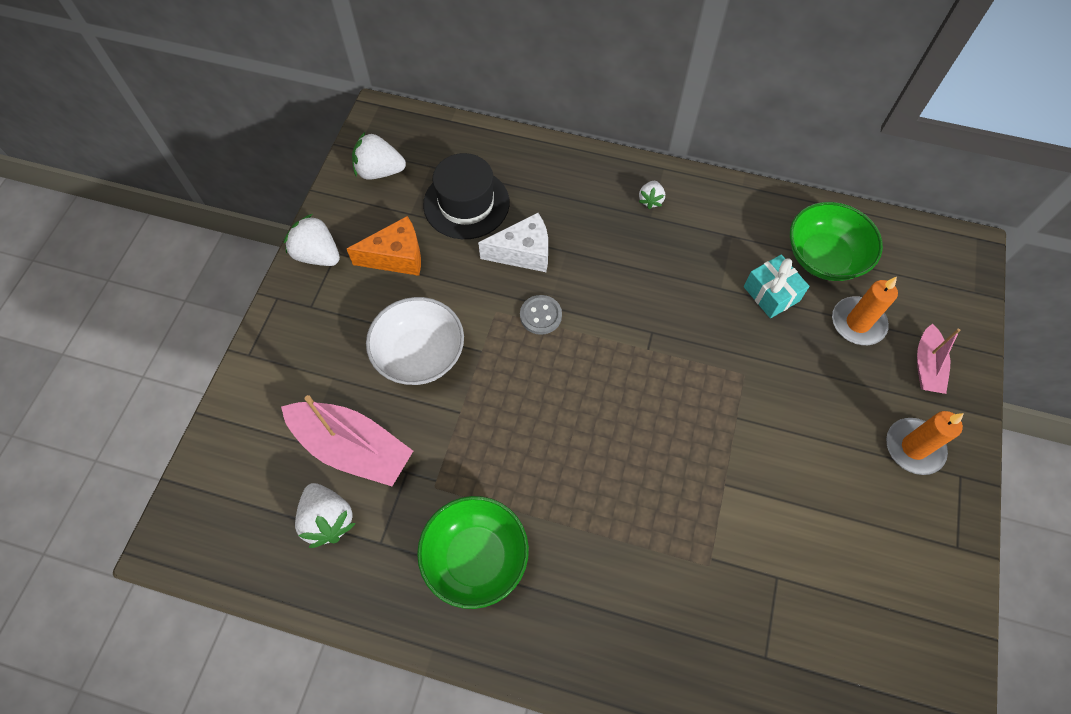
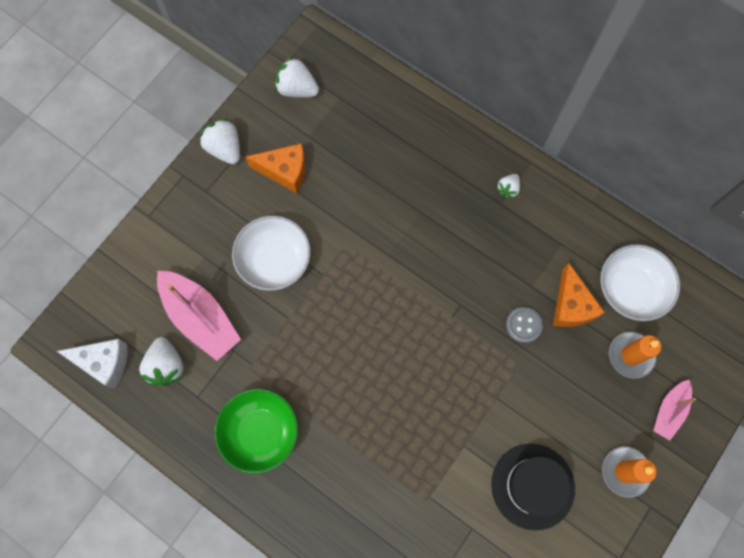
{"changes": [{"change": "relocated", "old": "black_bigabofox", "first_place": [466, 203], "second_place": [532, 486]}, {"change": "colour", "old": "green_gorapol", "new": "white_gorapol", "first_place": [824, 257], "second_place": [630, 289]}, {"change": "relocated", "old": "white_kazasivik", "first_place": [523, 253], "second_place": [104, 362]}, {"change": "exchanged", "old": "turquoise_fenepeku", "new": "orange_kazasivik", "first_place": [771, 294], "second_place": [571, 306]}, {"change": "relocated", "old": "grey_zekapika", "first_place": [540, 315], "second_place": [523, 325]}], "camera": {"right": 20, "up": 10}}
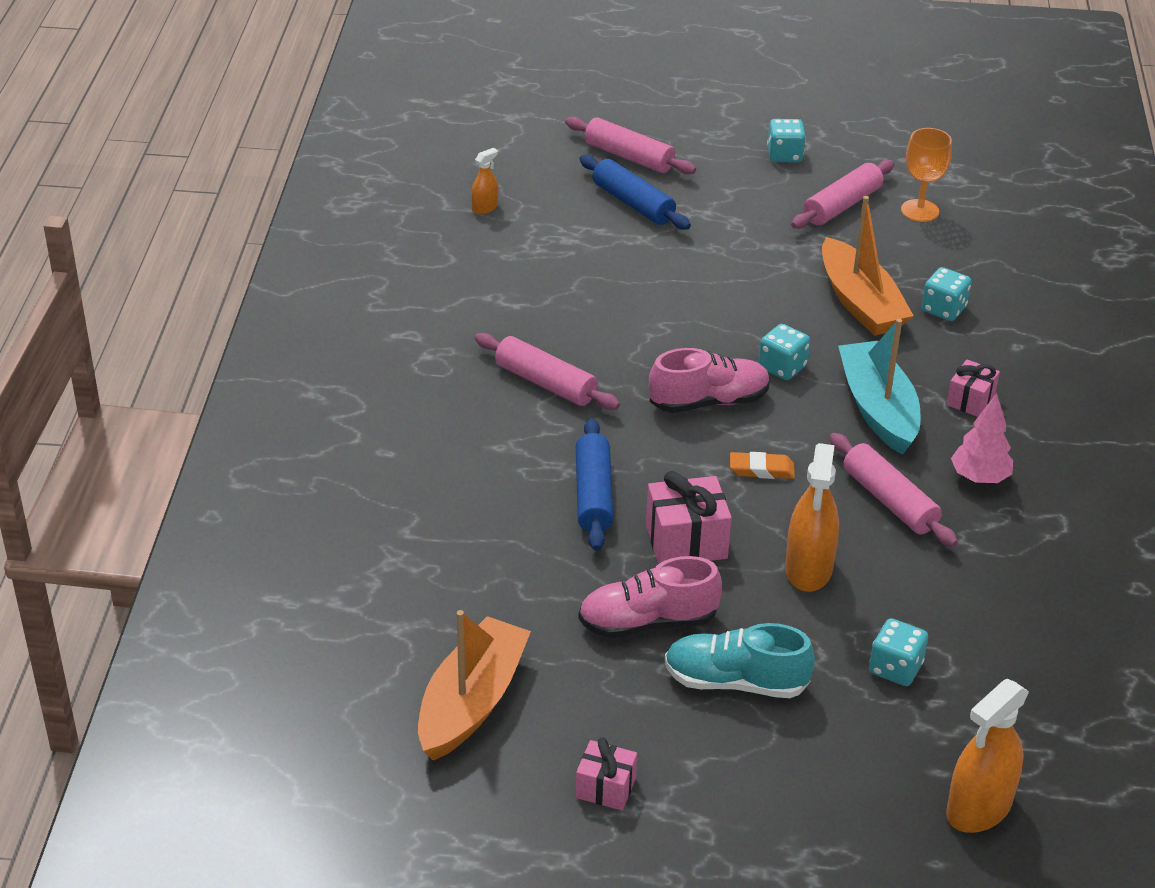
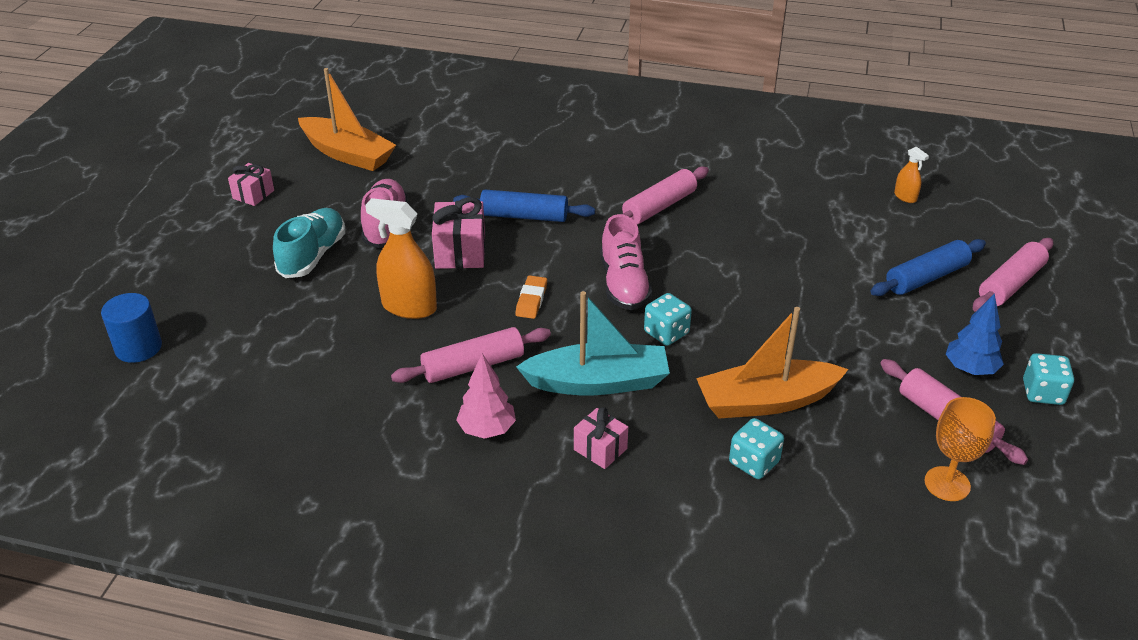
{"changes": [{"change": "missing", "old": "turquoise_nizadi", "first_place": [895, 668]}, {"change": "exchanged", "old": "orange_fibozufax", "new": "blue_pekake", "first_place": [979, 808], "second_place": [138, 347]}, {"change": "appeared", "new": "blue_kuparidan", "second_place": [970, 369]}], "camera": {"right": 100, "up": 0}}
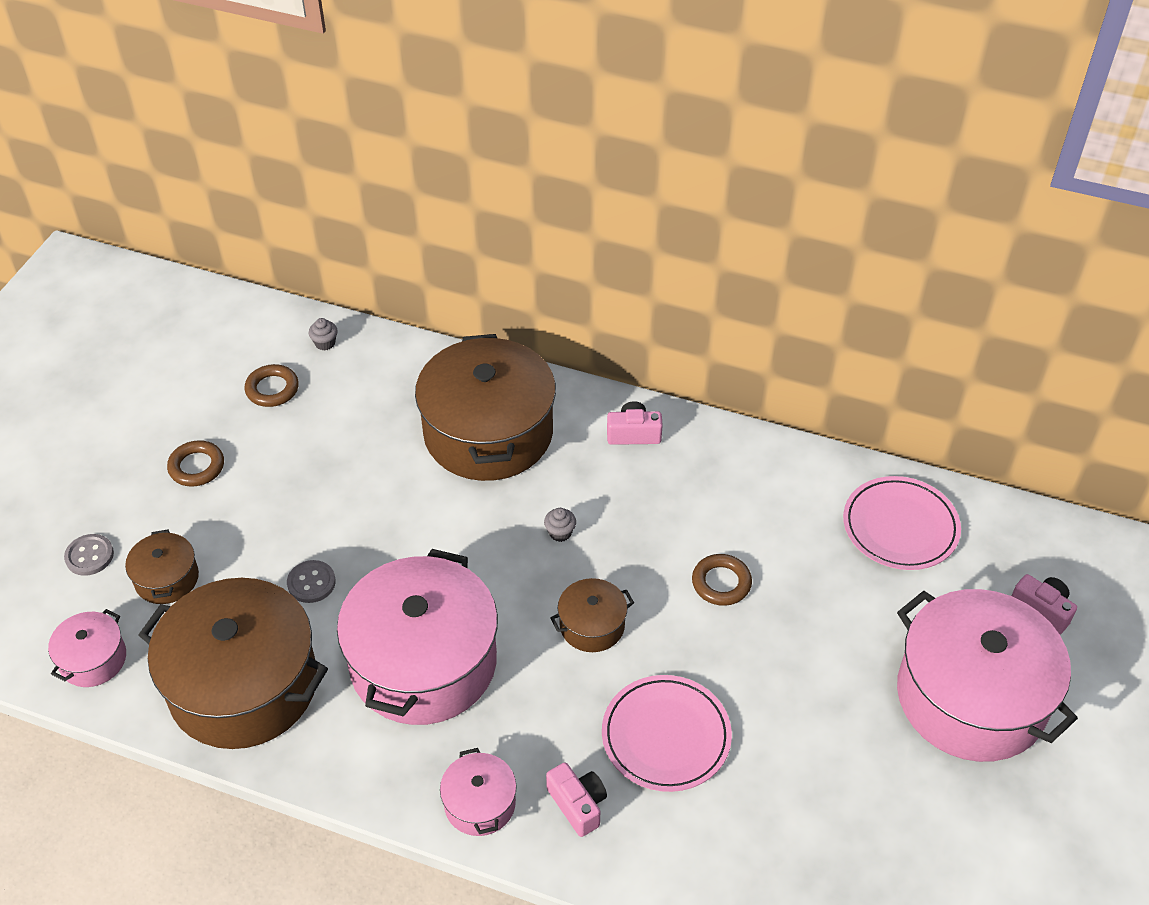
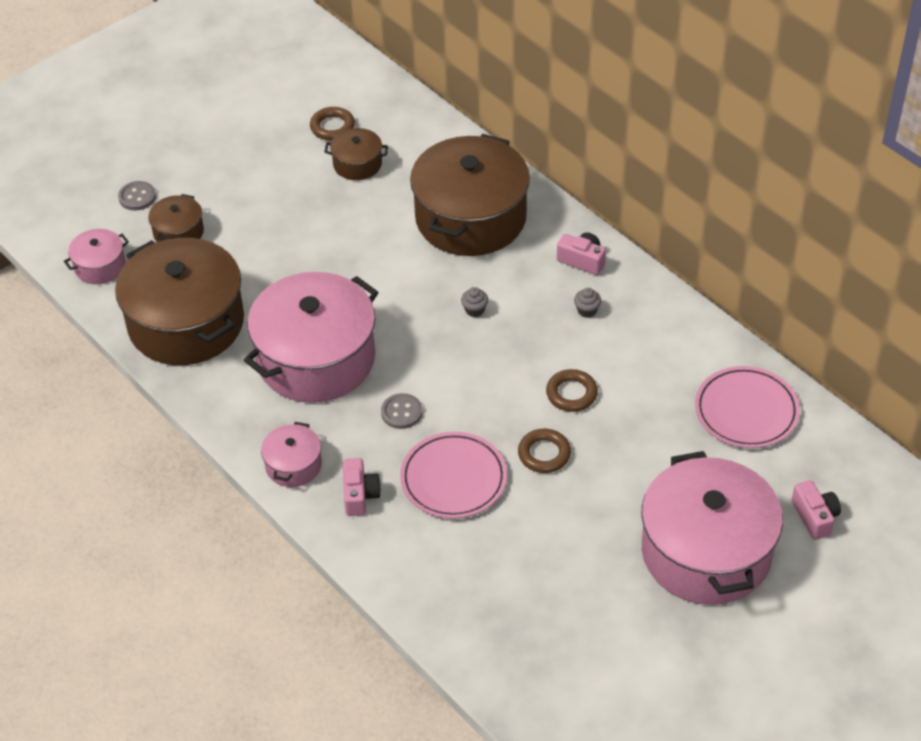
{"changes": [{"change": "relocated", "old": "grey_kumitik", "first_place": [325, 343], "second_place": [587, 310]}, {"change": "relocated", "old": "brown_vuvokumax", "first_place": [196, 467], "second_place": [544, 454]}, {"change": "relocated", "old": "grey_zekapika", "first_place": [311, 583], "second_place": [401, 412]}, {"change": "relocated", "old": "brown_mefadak", "first_place": [592, 625], "second_place": [357, 164]}], "camera": {"right": 30, "up": 0}}
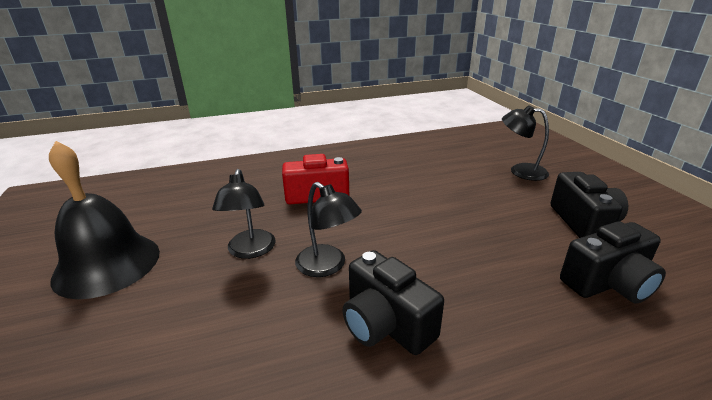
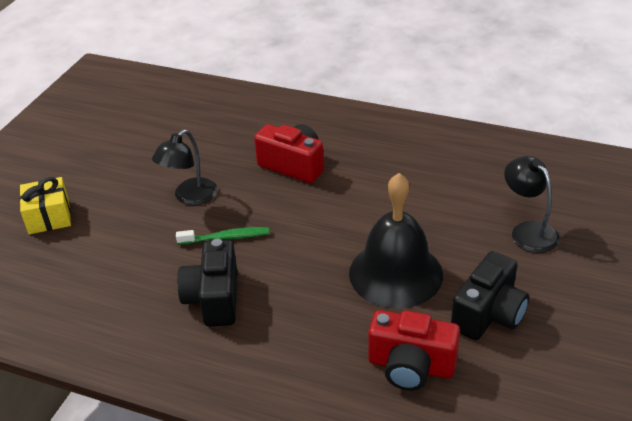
{"changes": [{"change": "relocated", "old": "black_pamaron", "first_place": [107, 264], "second_place": [395, 273]}, {"change": "exchanged", "old": "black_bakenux", "new": "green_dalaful", "first_place": [327, 266], "second_place": [226, 238]}, {"change": "colour", "old": "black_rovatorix", "new": "red_rovatorix", "first_place": [608, 283], "second_place": [411, 366]}, {"change": "appeared", "new": "yellow_fenepeku", "second_place": [49, 217]}], "camera": {"right": 40, "up": 10}}
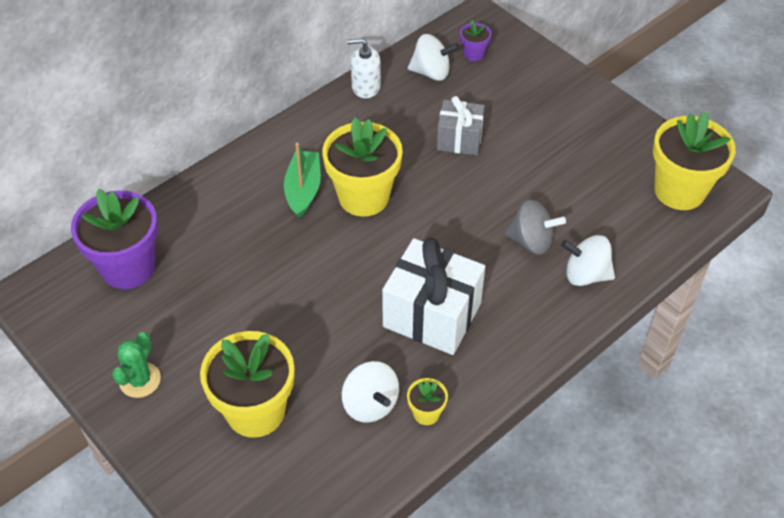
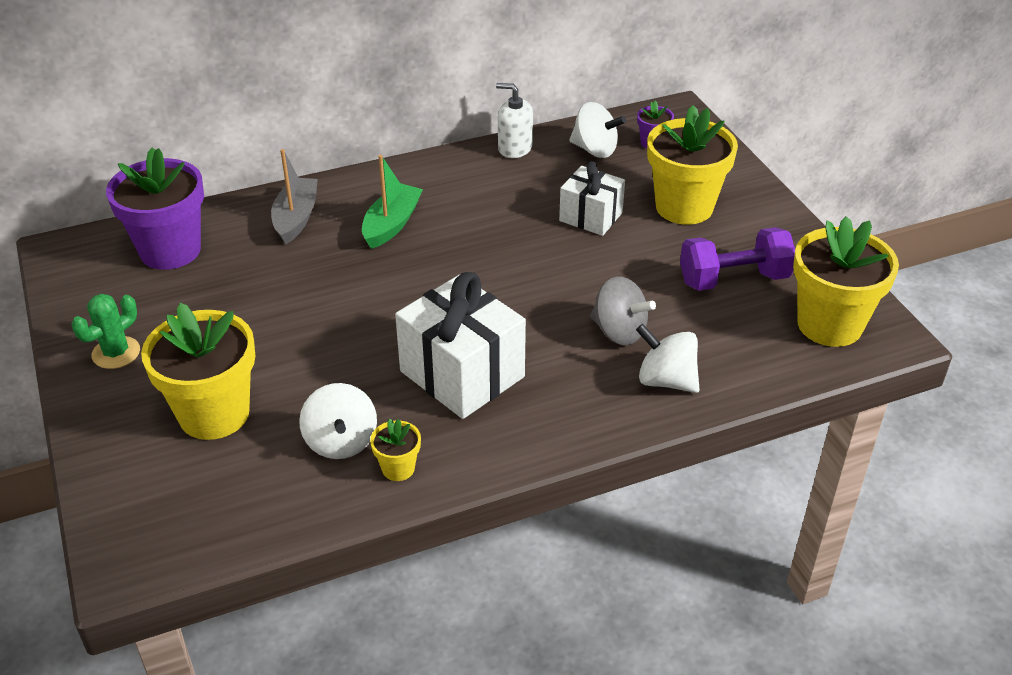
{"changes": [{"change": "colour", "old": "grey_fenepeku", "new": "white_fenepeku", "first_place": [459, 139], "second_place": [590, 217]}, {"change": "relocated", "old": "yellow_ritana", "first_place": [363, 197], "second_place": [684, 207]}, {"change": "appeared", "new": "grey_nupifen", "second_place": [296, 218]}, {"change": "appeared", "new": "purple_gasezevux", "second_place": [733, 279]}], "camera": {"right": 20, "up": -10}}
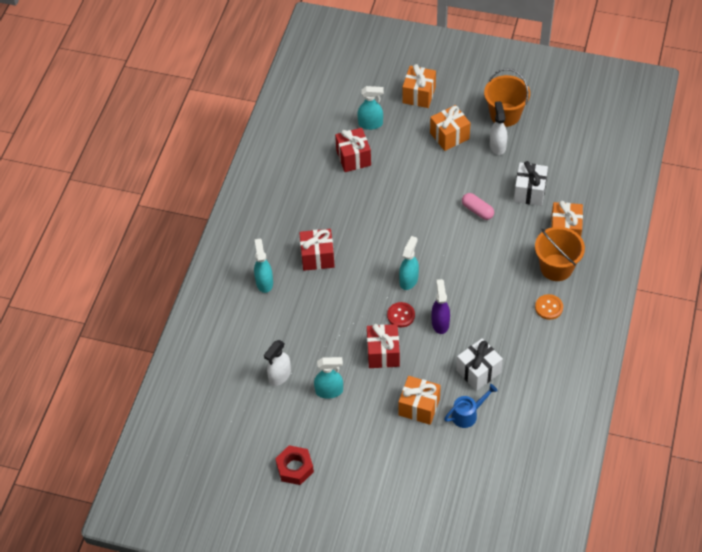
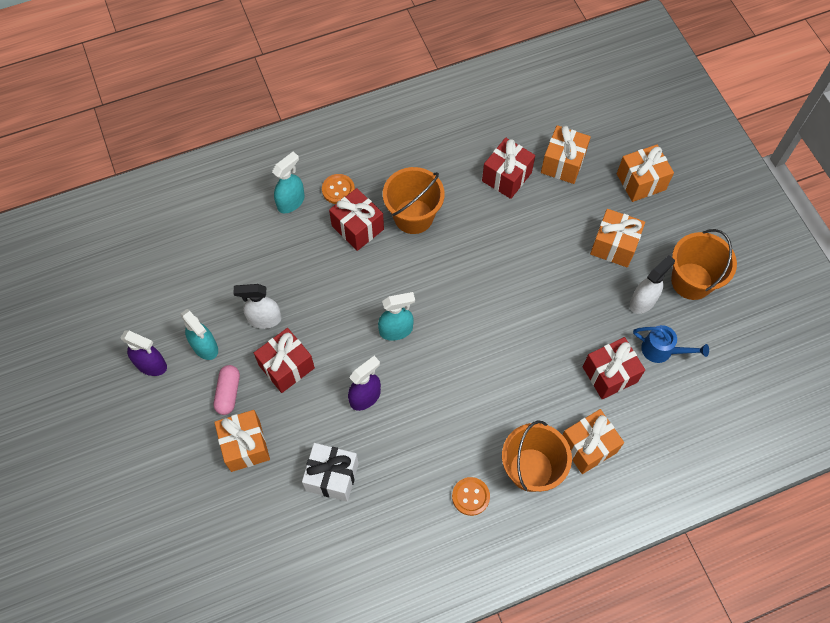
{"changes": [{"change": "exchanged", "old": "turquoise_fibozufax", "new": "orange_fenepeku", "first_place": [370, 124], "second_place": [563, 163]}, {"change": "colour", "old": "white_fenepeku", "new": "red_fenepeku", "first_place": [529, 192], "second_place": [609, 374]}, {"change": "relocated", "old": "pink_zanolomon", "first_place": [477, 211], "second_place": [228, 393]}, {"change": "missing", "old": "red_zekapika", "first_place": [401, 315]}, {"change": "relocated", "old": "white_fibozufax", "first_place": [279, 376], "second_place": [264, 319]}, {"change": "relocated", "old": "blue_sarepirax", "first_place": [468, 414], "second_place": [662, 350]}, {"change": "missing", "old": "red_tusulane", "first_place": [295, 468]}, {"change": "appeared", "new": "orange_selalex", "second_place": [413, 216]}, {"change": "appeared", "new": "orange_zekapika", "second_place": [338, 190]}, {"change": "appeared", "new": "purple_fibozufax", "second_place": [151, 365]}], "camera": {"right": 50, "up": 10}}
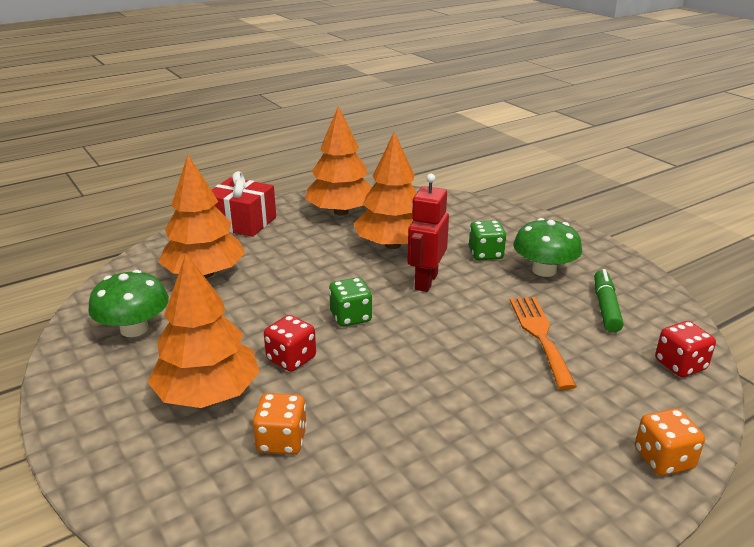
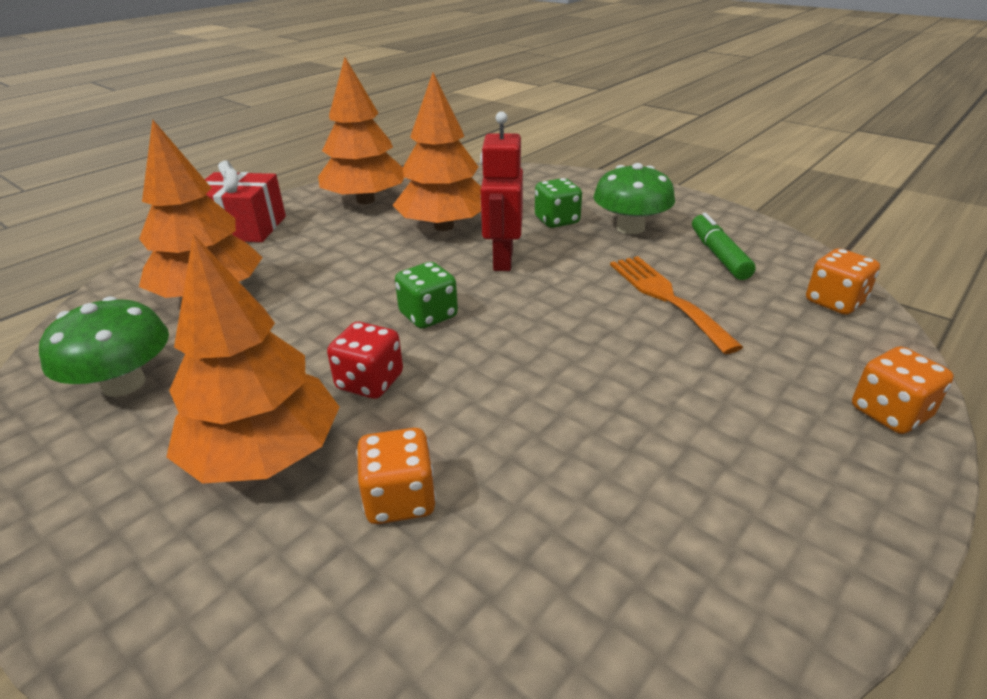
{"changes": [{"change": "colour", "old": "red_nizadi", "new": "orange_nizadi", "first_place": [680, 365], "second_place": [834, 302]}], "camera": {"right": -15, "up": 5}}
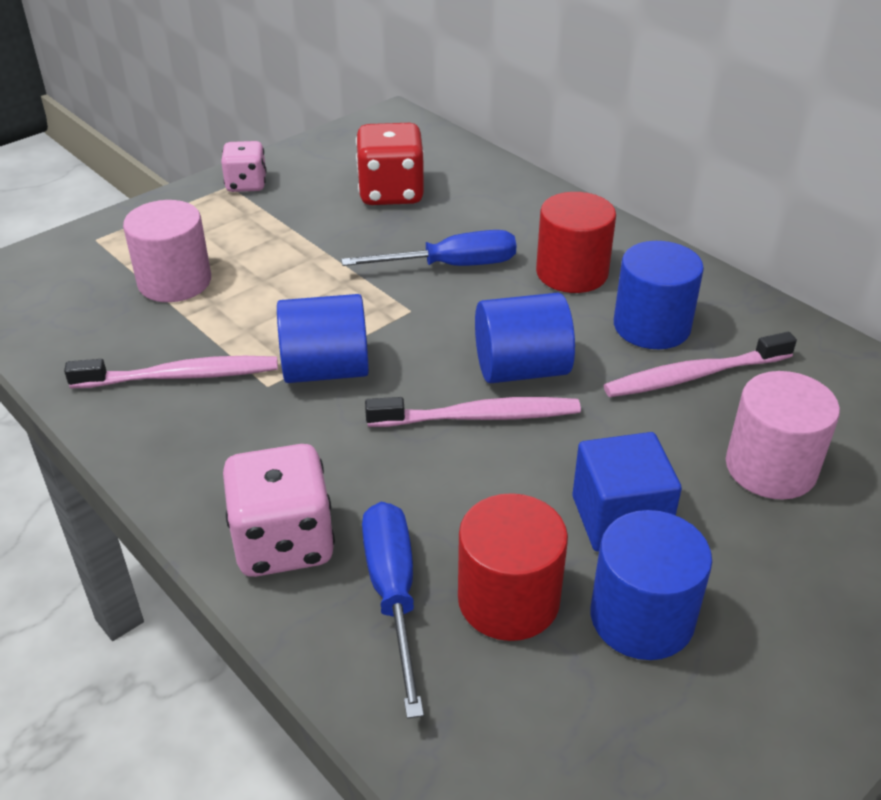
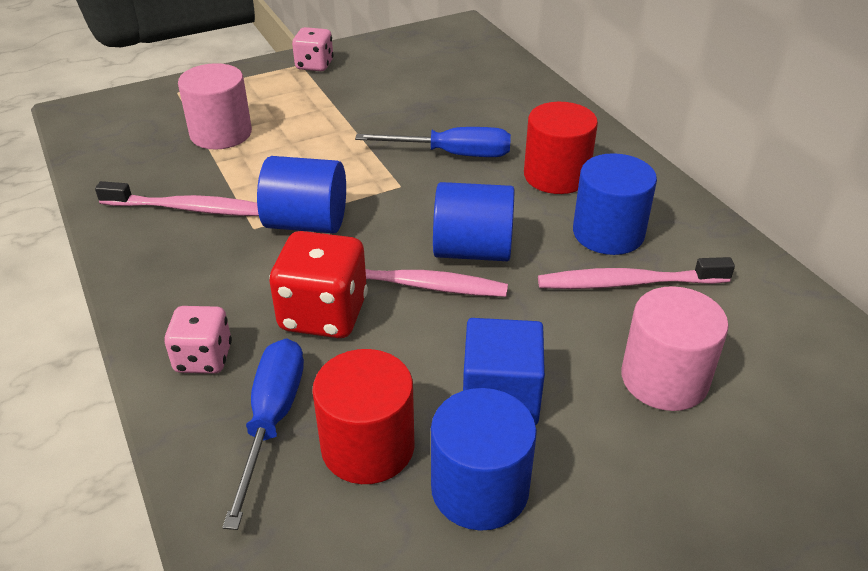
{"changes": [{"change": "relocated", "old": "red_nizadi", "first_place": [391, 193], "second_place": [323, 314]}, {"change": "size", "old": "pink_nizadi", "first_place": [283, 543], "second_place": [203, 358], "factor": 0.63}], "camera": {"right": 15, "up": 0}}
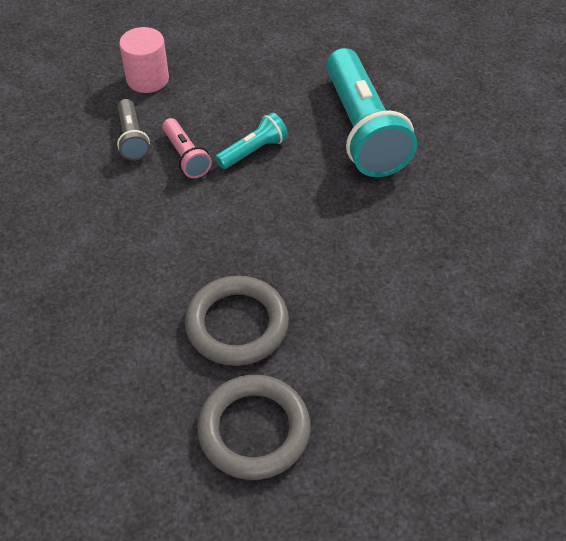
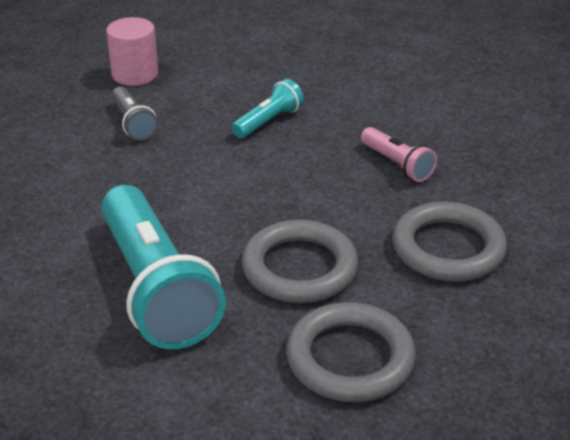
{"changes": [{"change": "relocated", "old": "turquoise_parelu", "first_place": [363, 130], "second_place": [157, 288]}, {"change": "relocated", "old": "pink_parelu", "first_place": [186, 156], "second_place": [397, 164]}, {"change": "appeared", "new": "grey_vuvokumax", "second_place": [448, 248]}], "camera": {"right": -10, "up": -15}}
